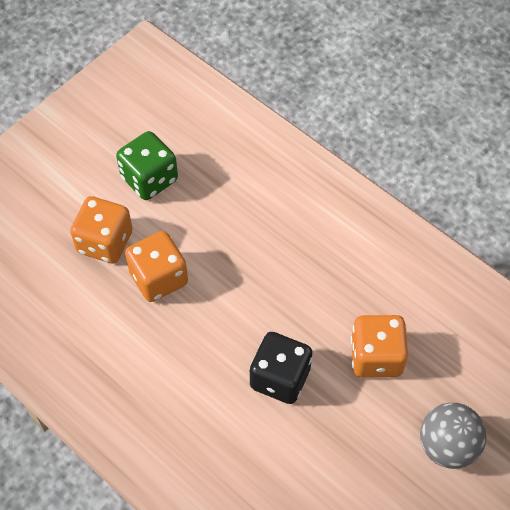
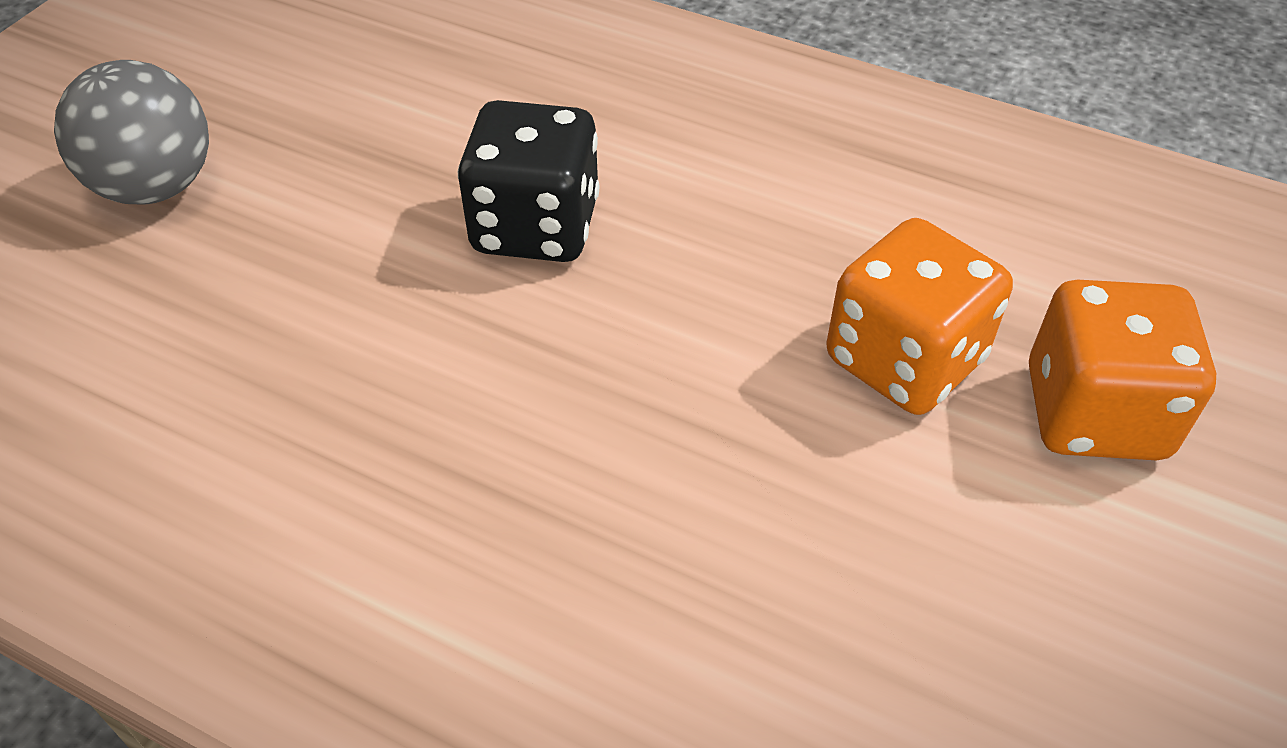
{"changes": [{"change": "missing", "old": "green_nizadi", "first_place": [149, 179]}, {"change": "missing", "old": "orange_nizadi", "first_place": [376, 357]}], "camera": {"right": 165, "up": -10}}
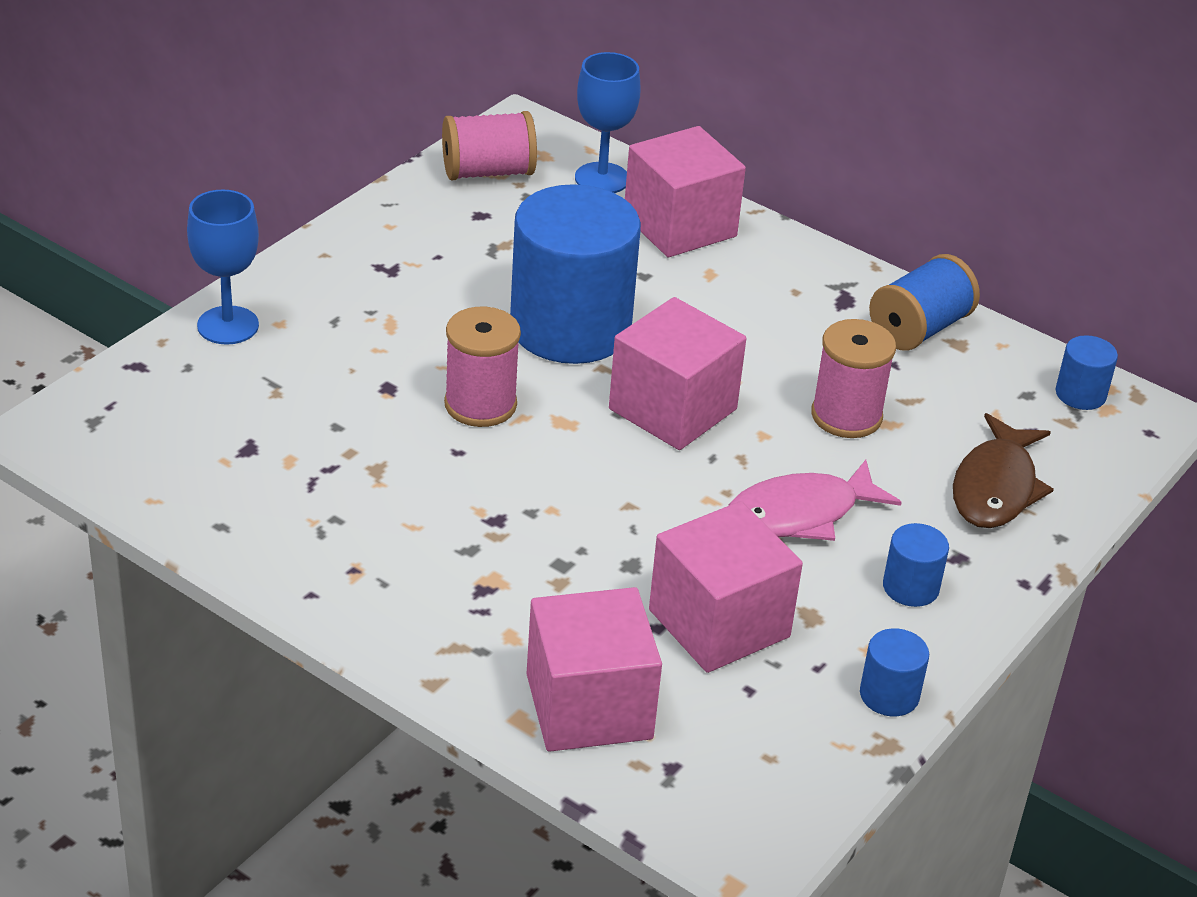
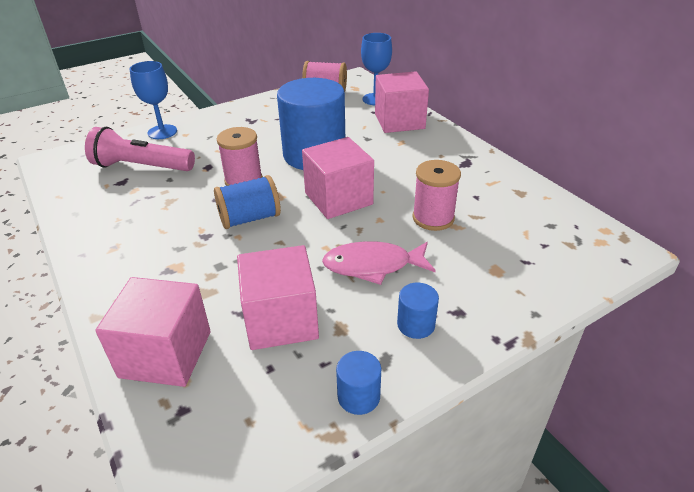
{"changes": [{"change": "relocated", "old": "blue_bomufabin", "first_place": [919, 329], "second_place": [249, 218]}, {"change": "missing", "old": "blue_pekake", "first_place": [1080, 394]}, {"change": "missing", "old": "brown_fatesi", "first_place": [996, 487]}, {"change": "appeared", "new": "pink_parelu", "second_place": [141, 167]}], "camera": {"right": 25, "up": 0}}
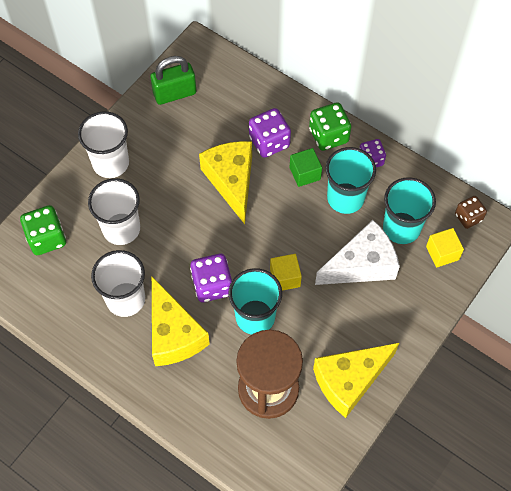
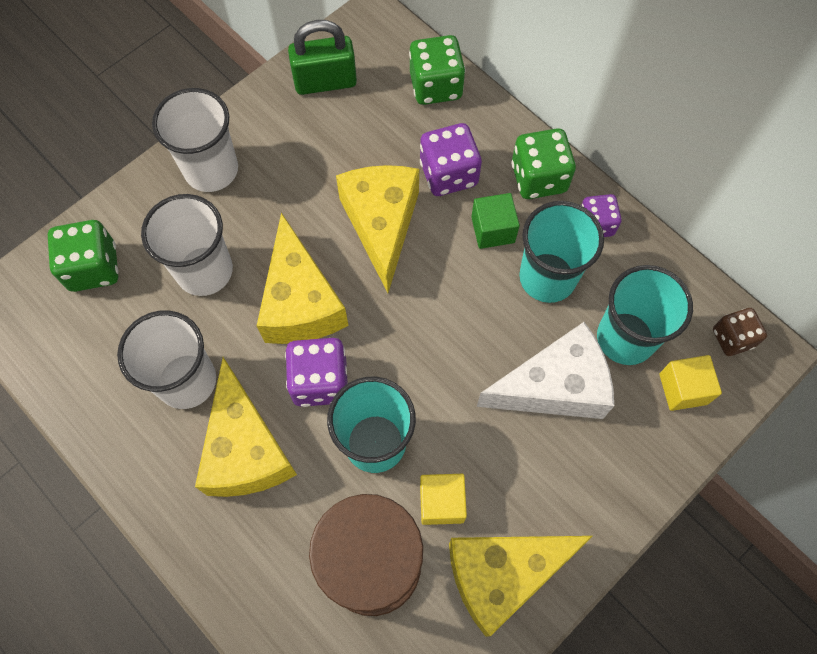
{"changes": [{"change": "relocated", "old": "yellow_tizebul", "first_place": [285, 278], "second_place": [441, 502]}, {"change": "appeared", "new": "green_nizadi", "second_place": [435, 86]}, {"change": "appeared", "new": "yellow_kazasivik", "second_place": [300, 302]}], "camera": {"right": 10, "up": 5}}
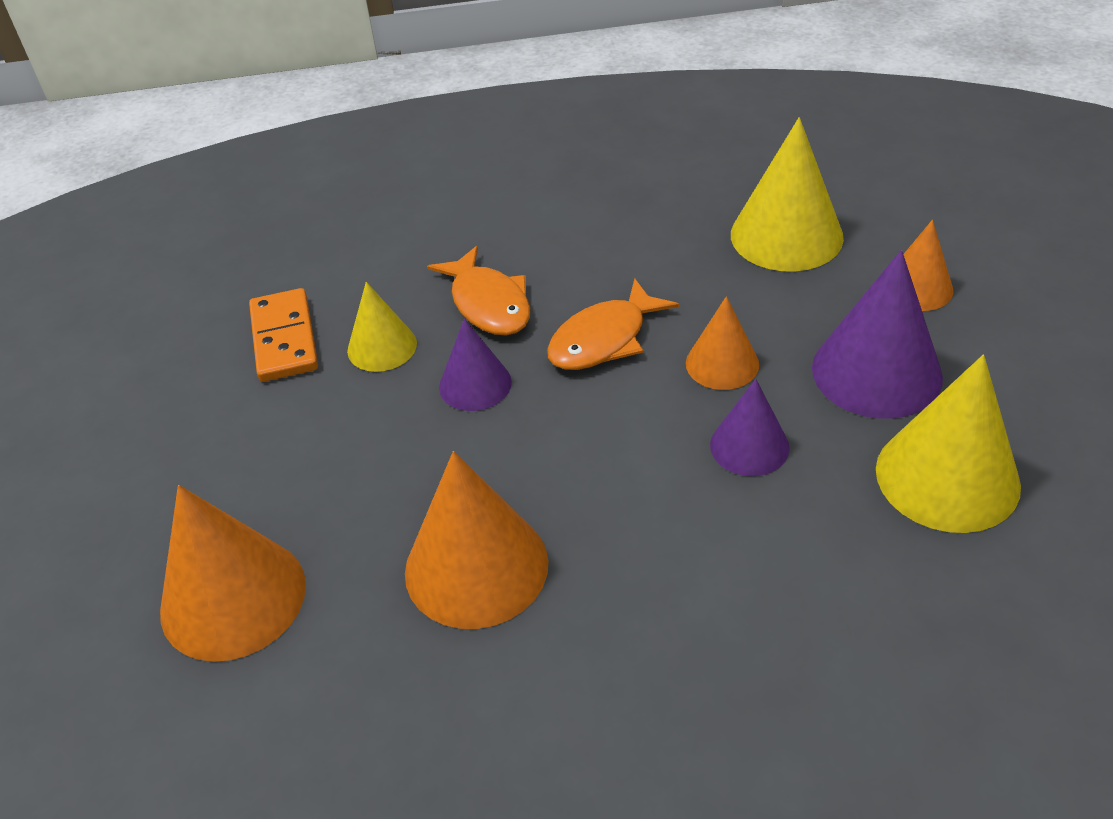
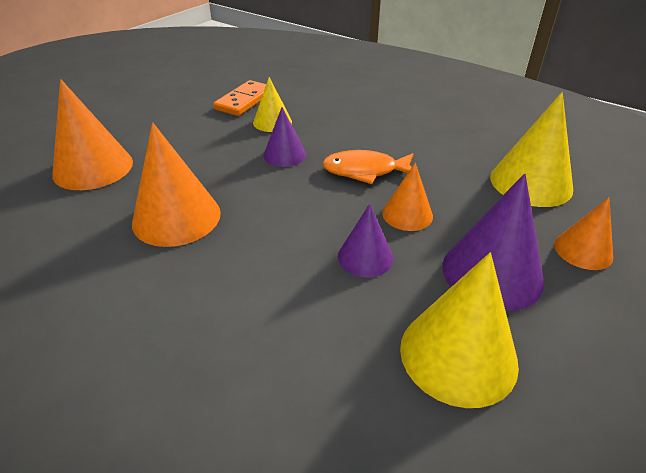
{"changes": [{"change": "missing", "old": "orange_fatesi", "first_place": [488, 303]}], "camera": {"right": 40, "up": -5}}
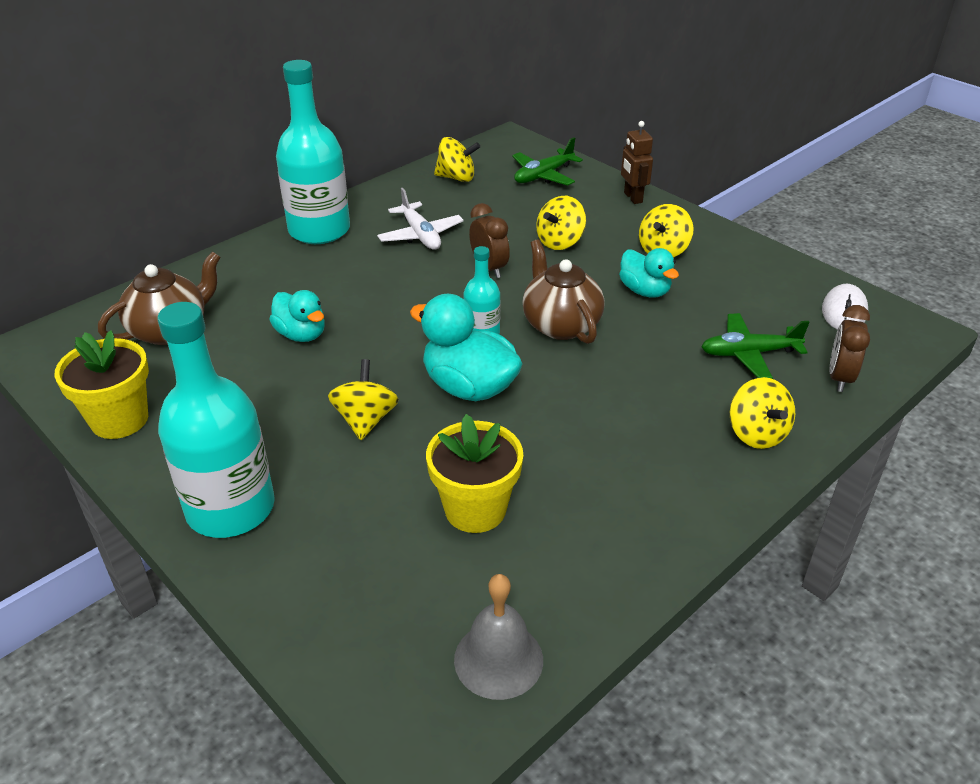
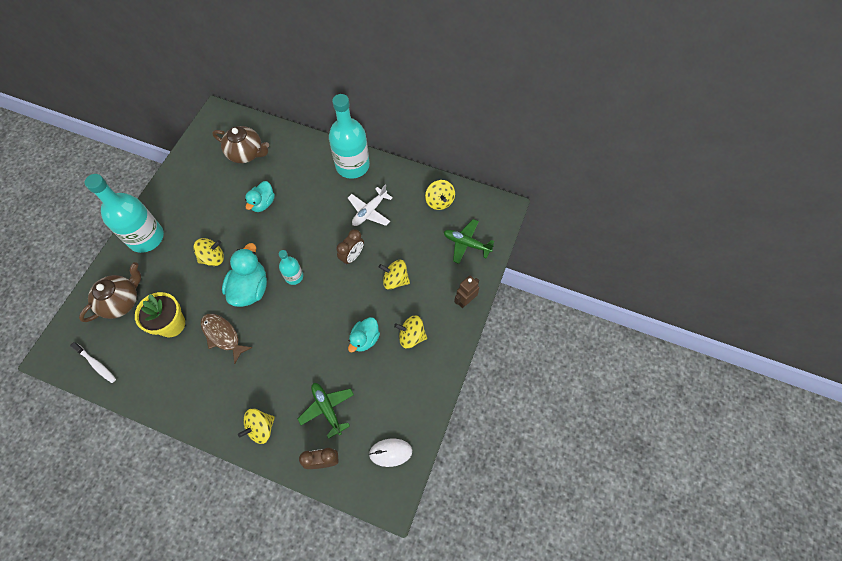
{"changes": [{"change": "relocated", "old": "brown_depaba", "first_place": [560, 324], "second_place": [121, 301]}, {"change": "missing", "old": "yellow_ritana", "first_place": [119, 420]}, {"change": "exchanged", "old": "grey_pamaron", "new": "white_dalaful", "first_place": [498, 659], "second_place": [96, 364]}, {"change": "appeared", "new": "brown_fatesi", "second_place": [223, 336]}], "camera": {"right": 65, "up": 25}}
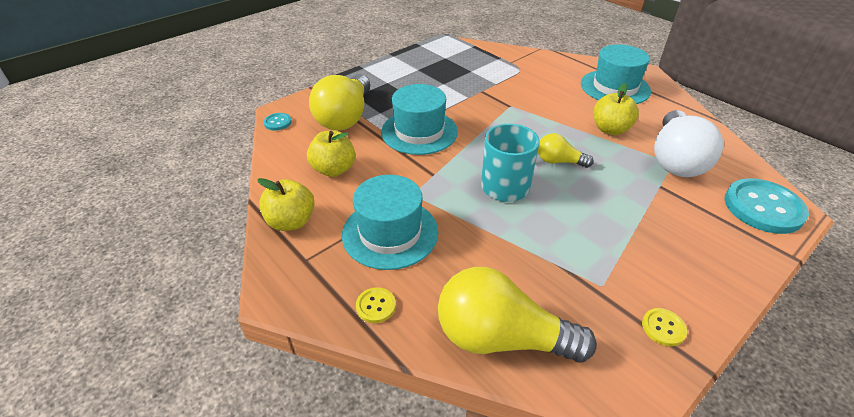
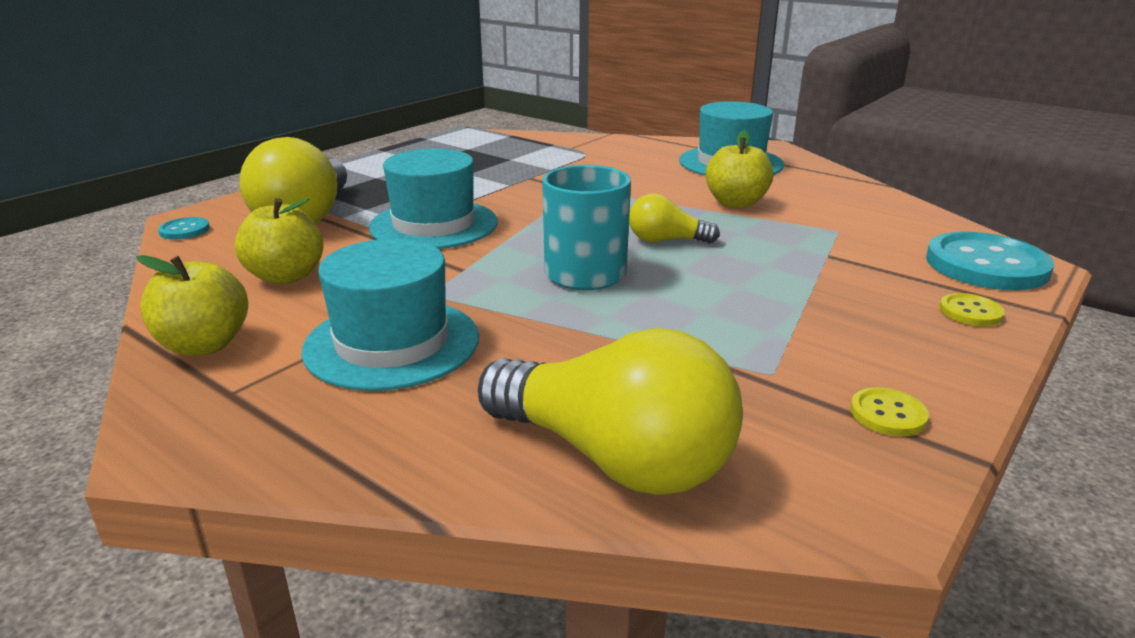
{"changes": [{"change": "missing", "old": "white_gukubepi", "first_place": [675, 159]}, {"change": "spun", "old": "yellow_gukubepi", "first_place": [501, 338], "second_place": [613, 458], "degrees": -150}, {"change": "relocated", "old": "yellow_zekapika", "first_place": [376, 306], "second_place": [970, 312]}], "camera": {"right": -10, "up": -15}}
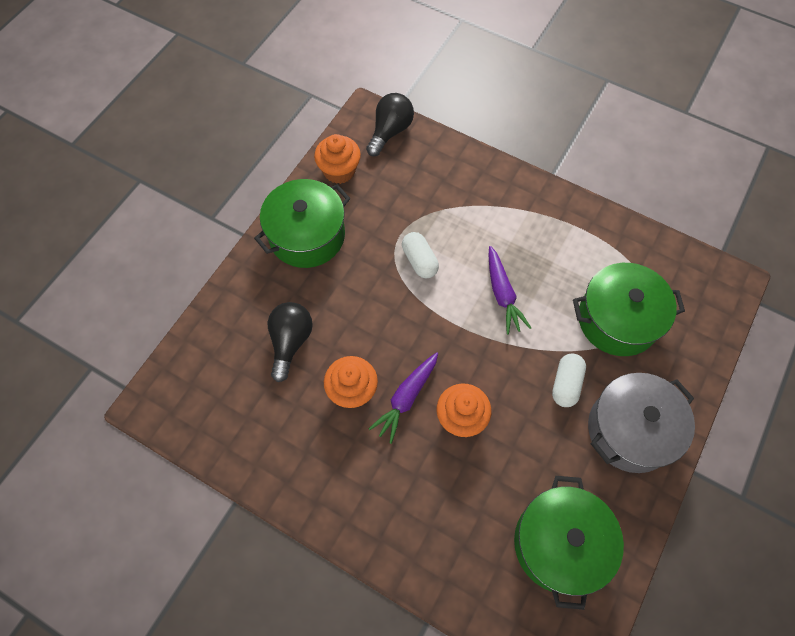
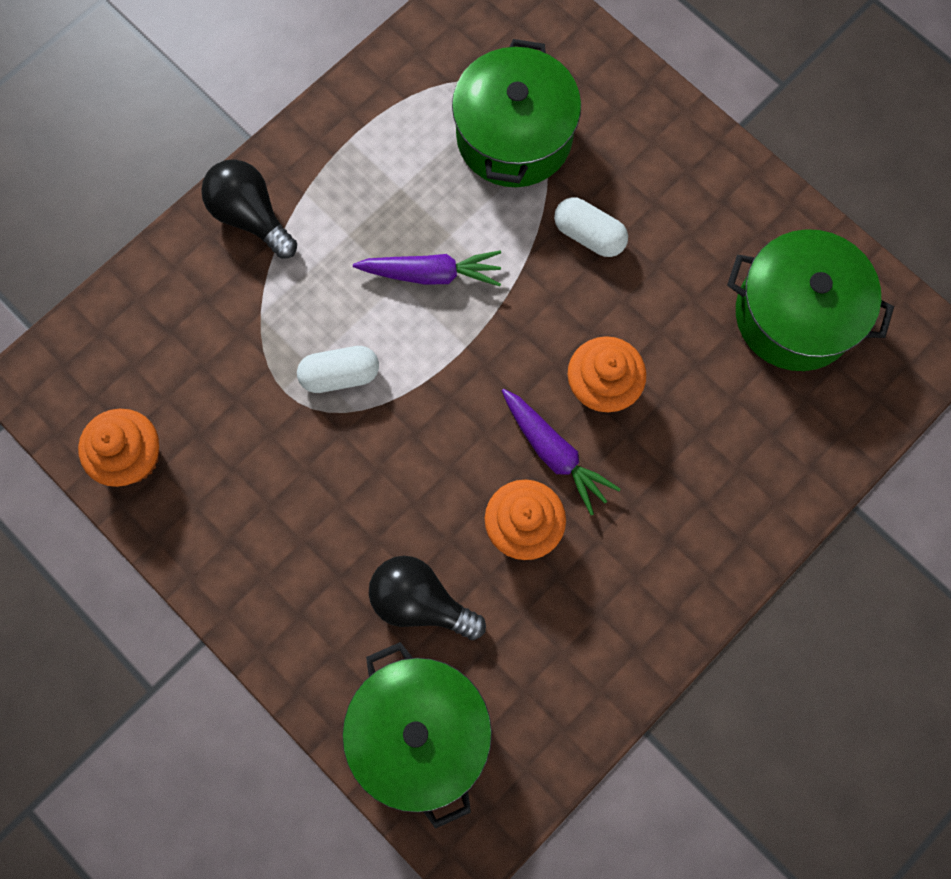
{"changes": [{"change": "relocated", "old": "black_gukubepi", "first_place": [390, 131], "second_place": [251, 216]}, {"change": "relocated", "old": "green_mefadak", "first_place": [307, 235], "second_place": [420, 731]}, {"change": "missing", "old": "grey_mefadak", "first_place": [630, 430]}], "camera": {"right": -75, "up": 10}}
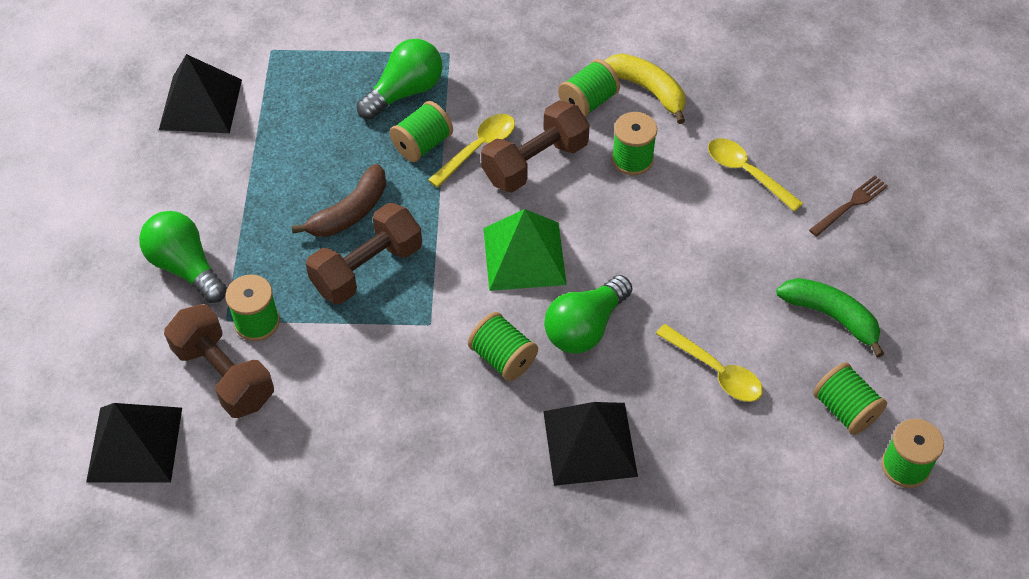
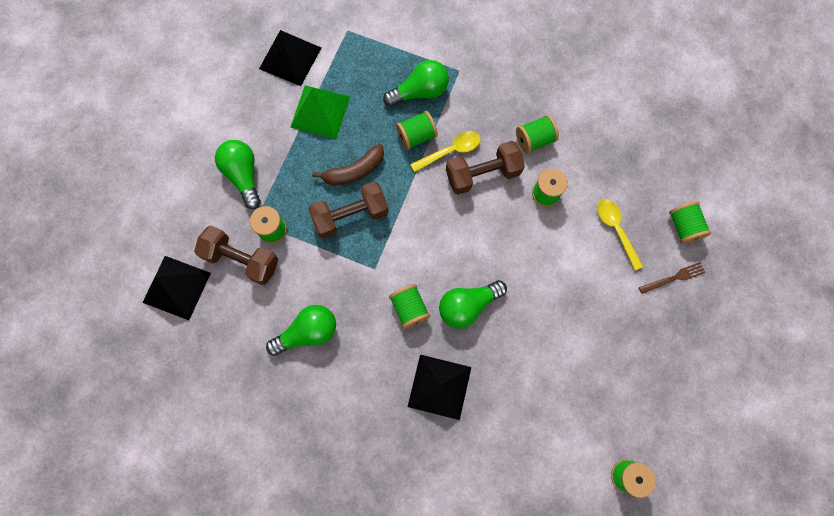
{"changes": [{"change": "missing", "old": "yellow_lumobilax", "first_place": [648, 90]}, {"change": "relocated", "old": "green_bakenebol", "first_place": [524, 256], "second_place": [320, 112]}, {"change": "missing", "old": "green_lumobilax", "first_place": [831, 316]}, {"change": "spun", "old": "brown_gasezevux", "first_place": [224, 375], "second_place": [242, 259], "degrees": -45}, {"change": "missing", "old": "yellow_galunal", "first_place": [715, 371]}, {"change": "relocated", "old": "green_bomufabin", "first_place": [845, 409], "second_place": [683, 226]}, {"change": "appeared", "new": "green_gukubepi", "second_place": [308, 332]}], "camera": {"right": 20, "up": 20}}
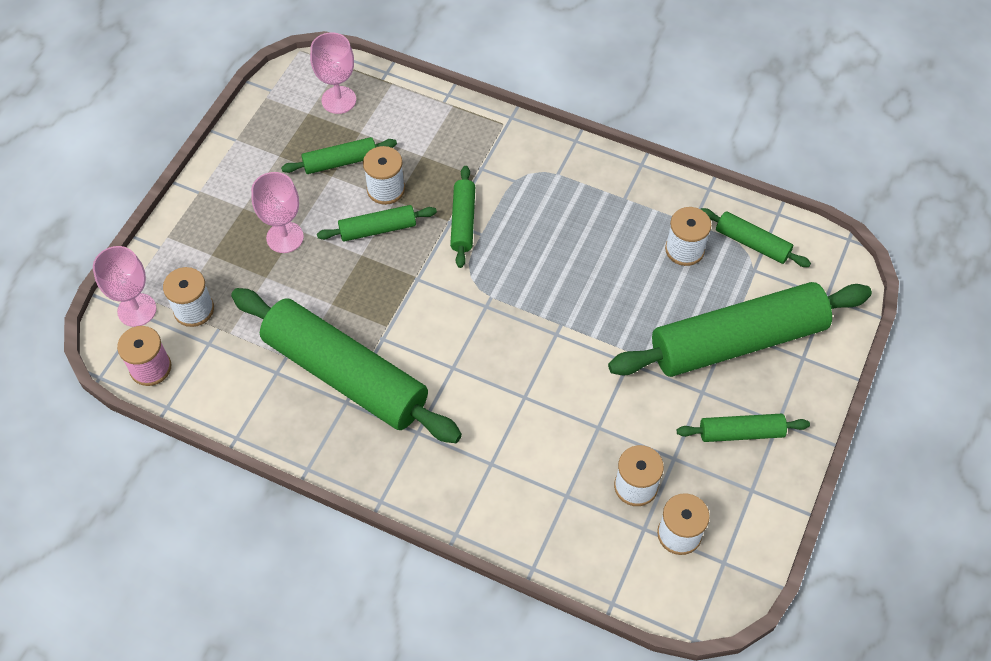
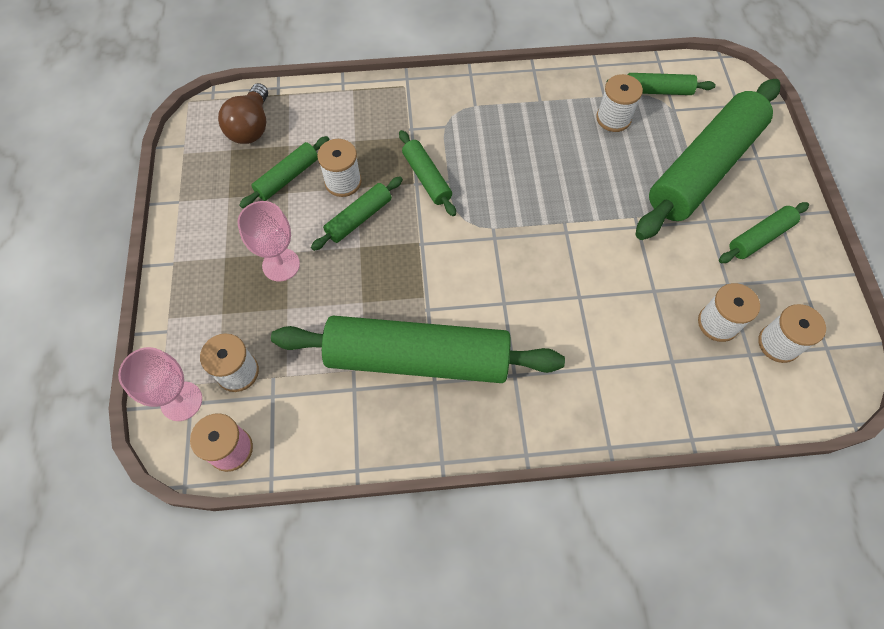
{"changes": [{"change": "exchanged", "old": "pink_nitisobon", "new": "brown_gukubepi", "first_place": [339, 100], "second_place": [251, 127]}], "camera": {"right": -30, "up": 5}}
